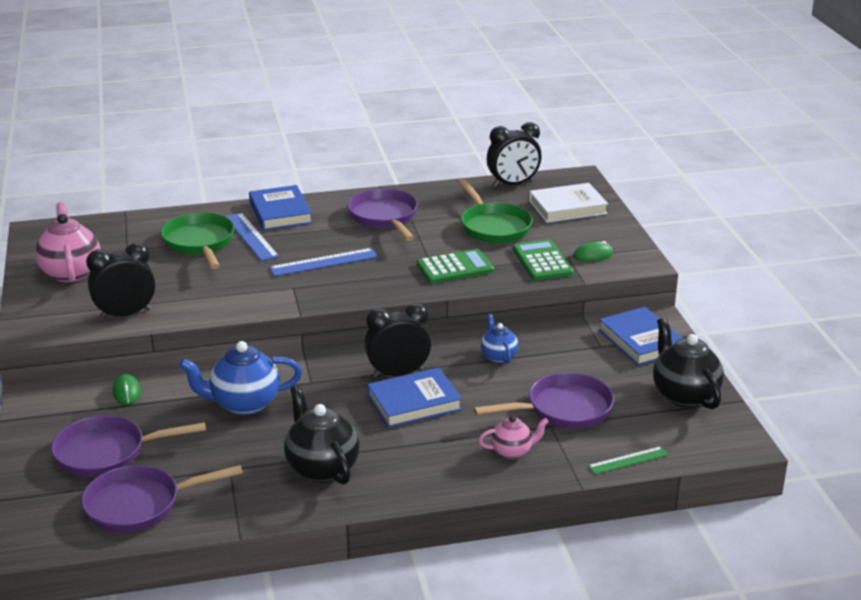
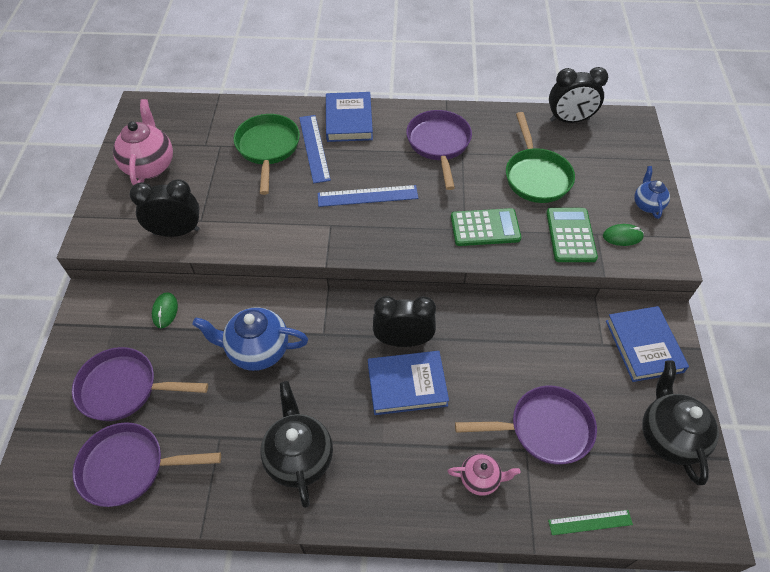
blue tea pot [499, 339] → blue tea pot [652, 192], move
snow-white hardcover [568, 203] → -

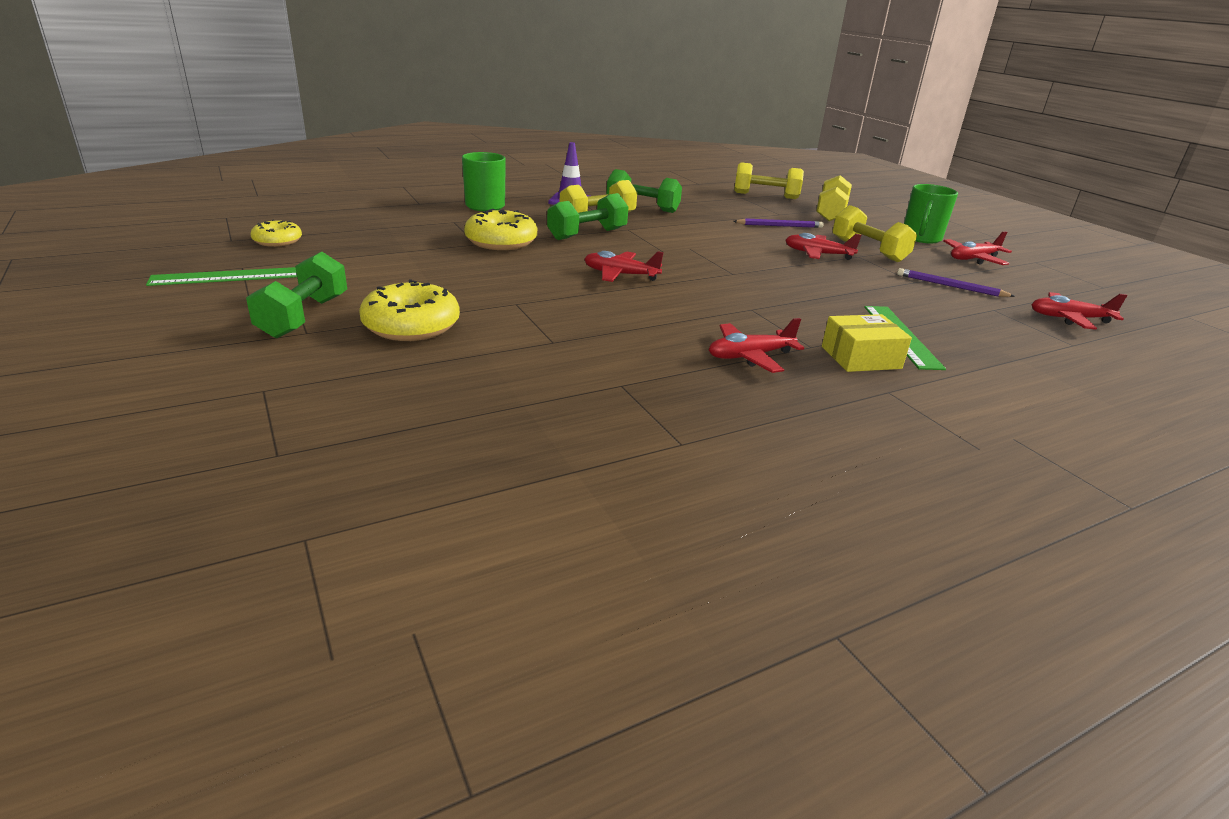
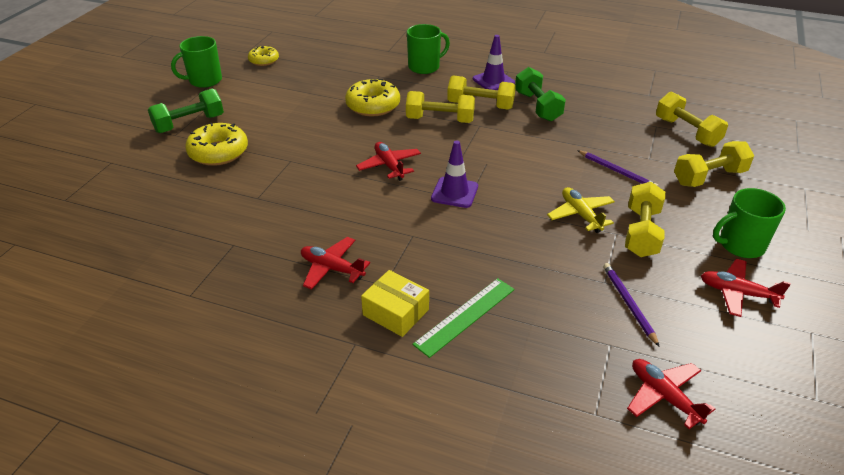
emerald measuring stick [221, 276] → emerald tea mug [196, 62]
emerald hand weight [587, 216] → yellow hand weight [440, 107]
crimson plane [823, 246] → yellow plane [581, 210]
- → royal purple traffic cone [454, 174]

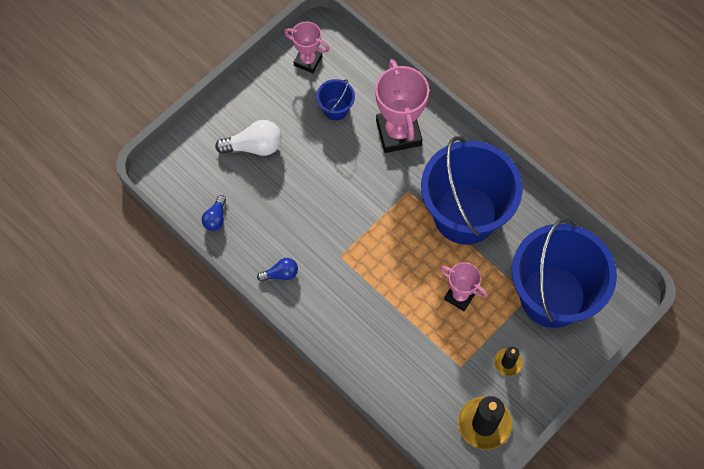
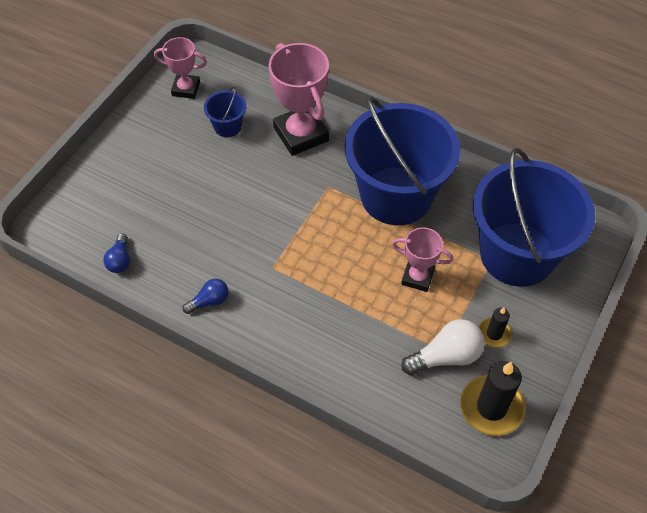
snow-white bulb [248, 138] → snow-white bulb [442, 347], move

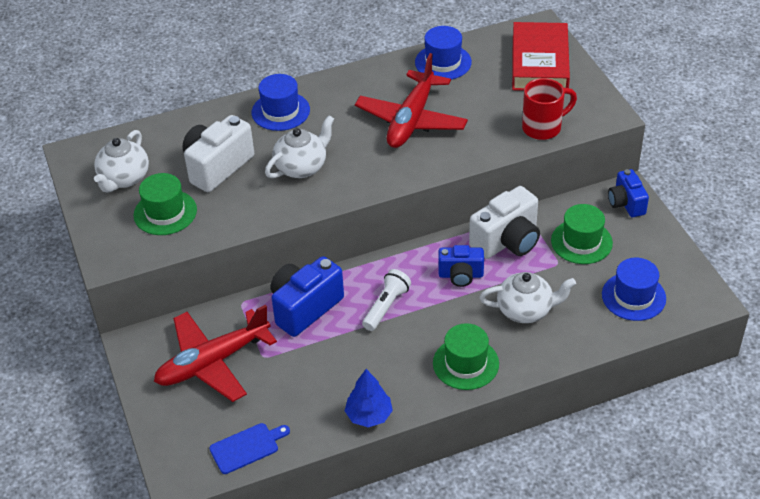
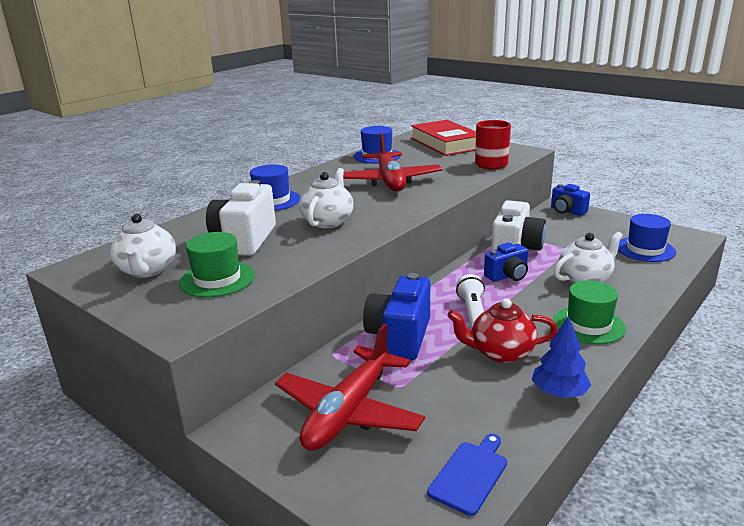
emerald top hat [582, 234] → -
- → crimson tea pot [502, 330]

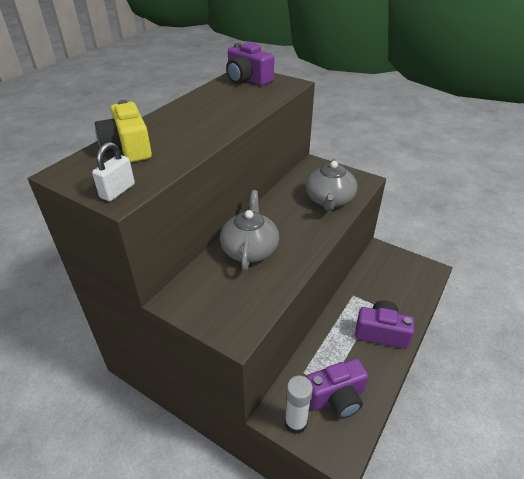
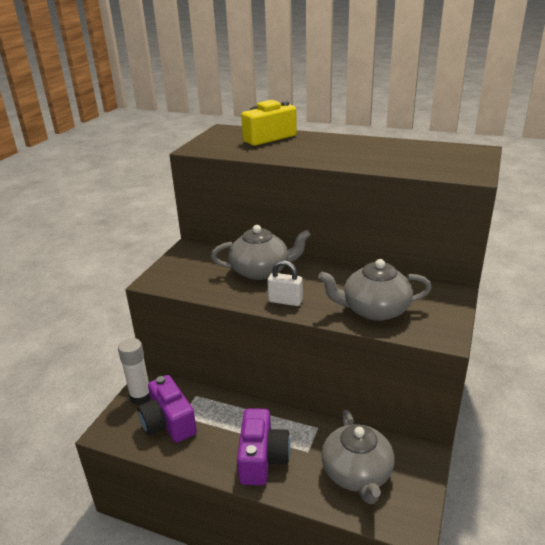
snow-white padlock [113, 171] → snow-white padlock [285, 283], move
royal purple photo camera [250, 64] → -
- → ash-grey tea pot [358, 457]

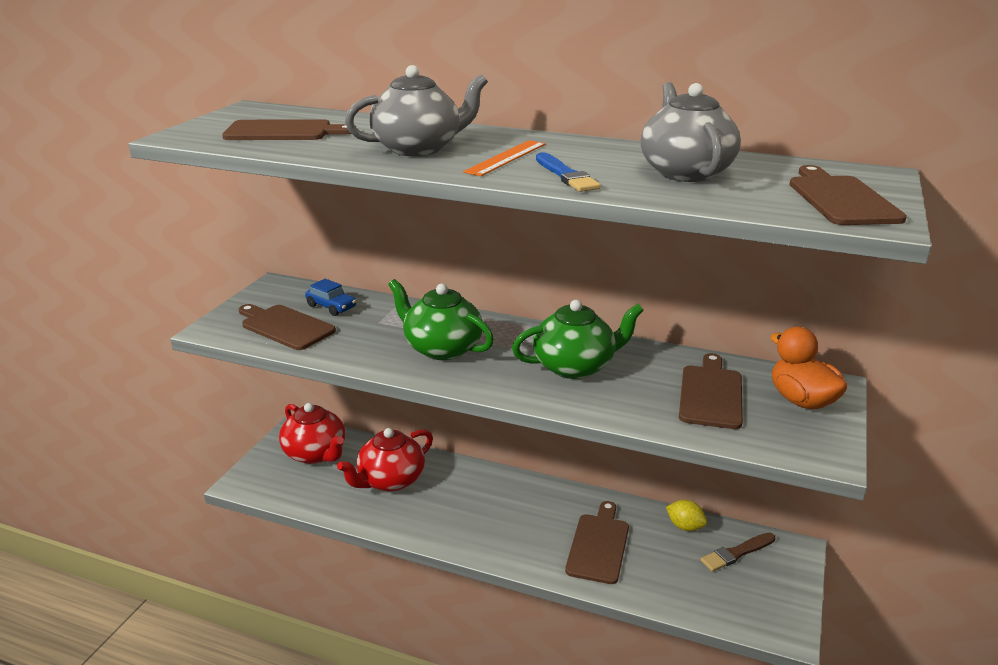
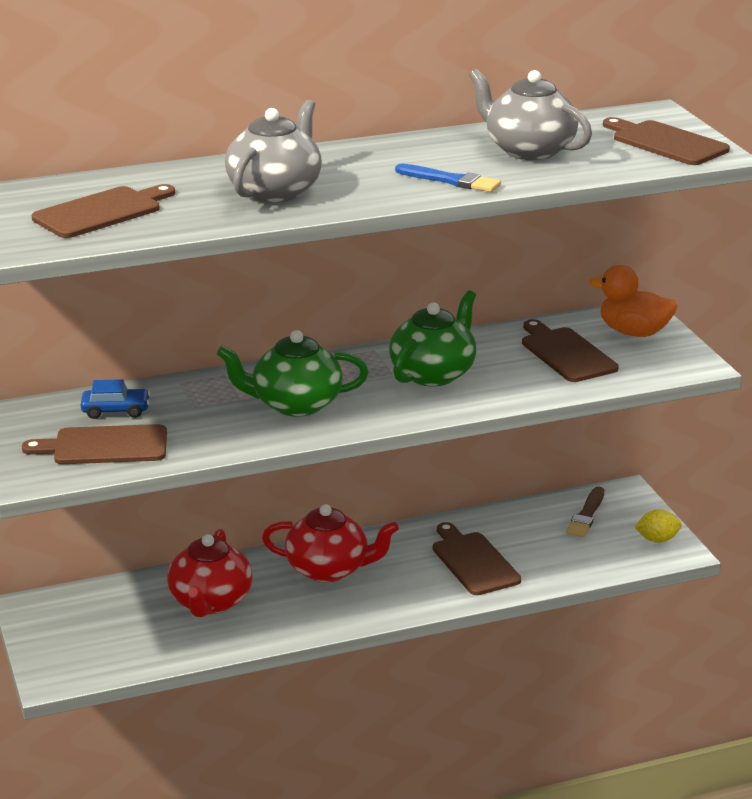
crimson tea pot [312, 433] → crimson tea pot [330, 543], move
bright orange measuring stick [504, 158] → -
yellow citrus fruit [686, 515] → yellow citrus fruit [658, 526], move

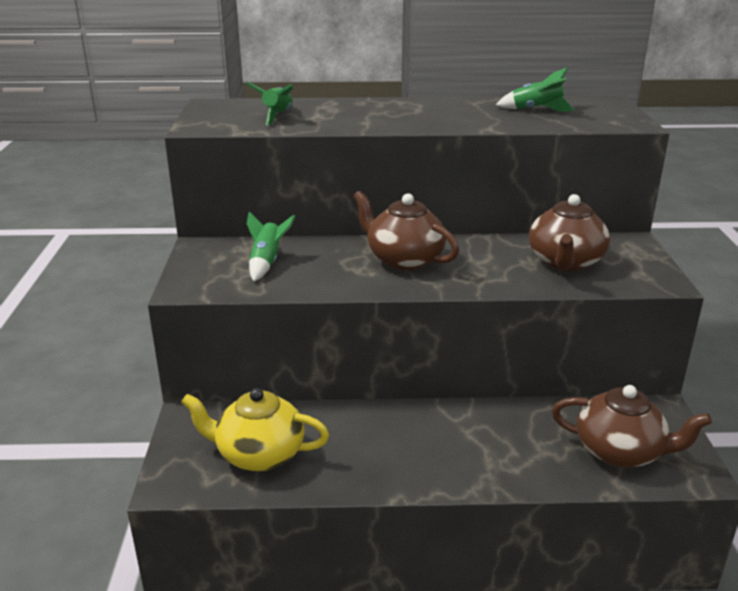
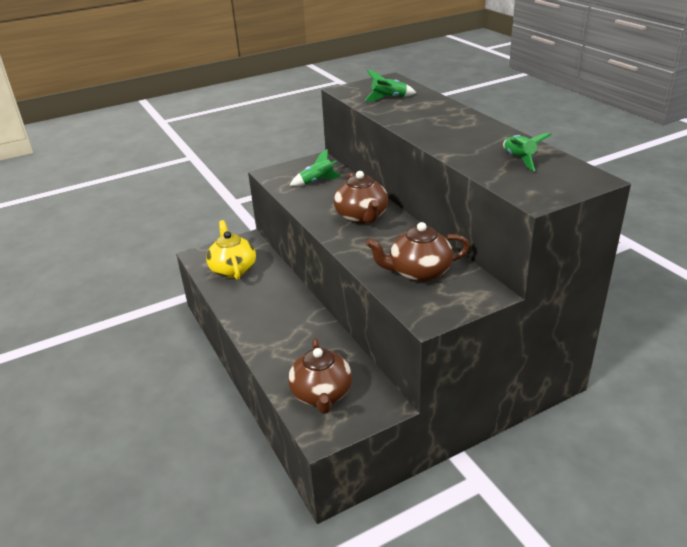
russet tea pot [406, 230] → russet tea pot [361, 197], 150 degrees clockwise

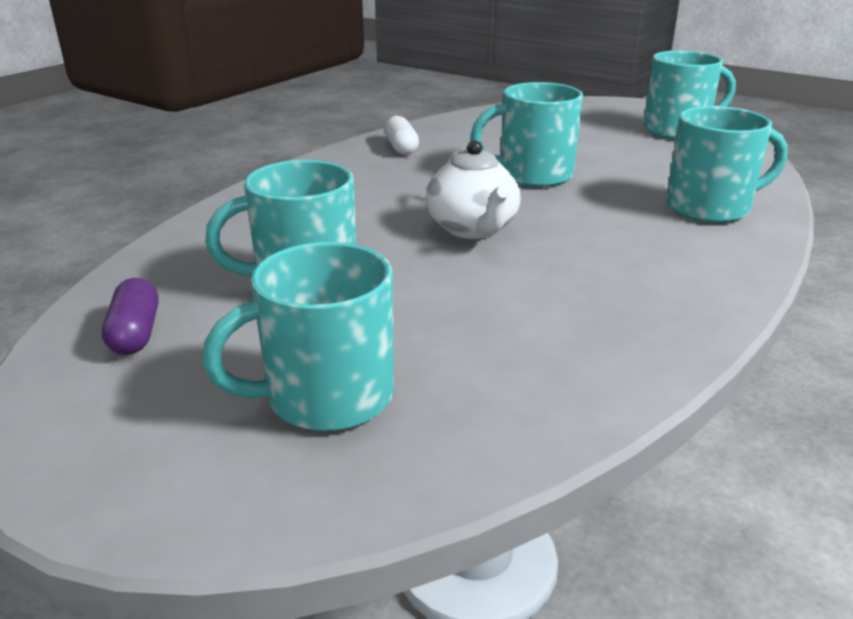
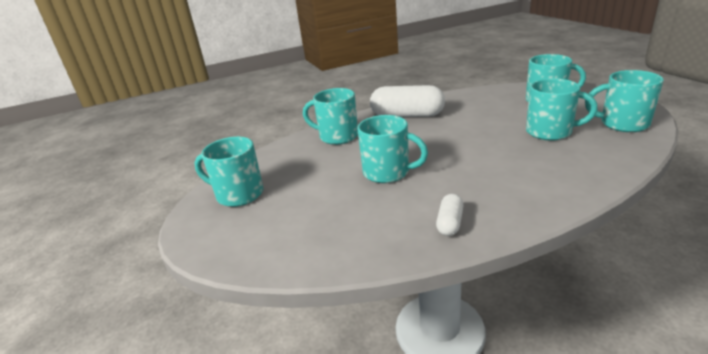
royal purple pill [130, 316] → turquoise tea mug [624, 101]
snow-white tea pot [473, 189] → -
- → snow-white pill [407, 101]

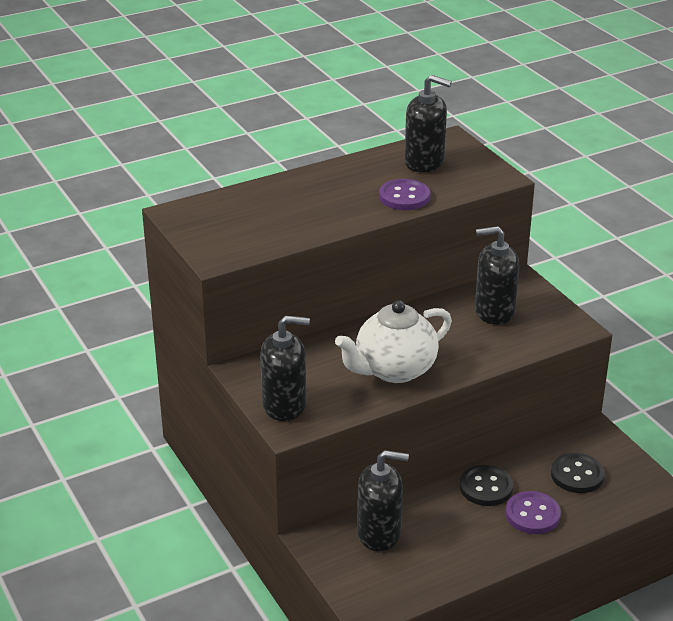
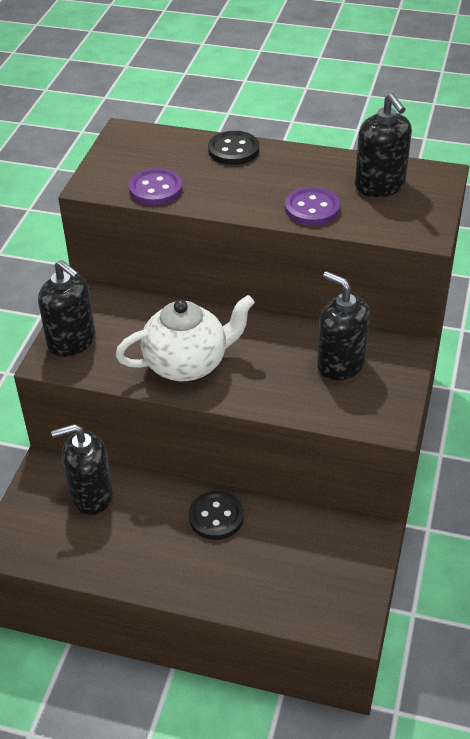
snow-white tea pot [393, 341] → snow-white tea pot [185, 338], 150 degrees clockwise
jet-black soap pump [383, 501] → jet-black soap pump [82, 469], 120 degrees clockwise
royal purple shirt button [533, 512] → royal purple shirt button [156, 186], move
jet-black shirt button [578, 473] → jet-black shirt button [233, 148], move

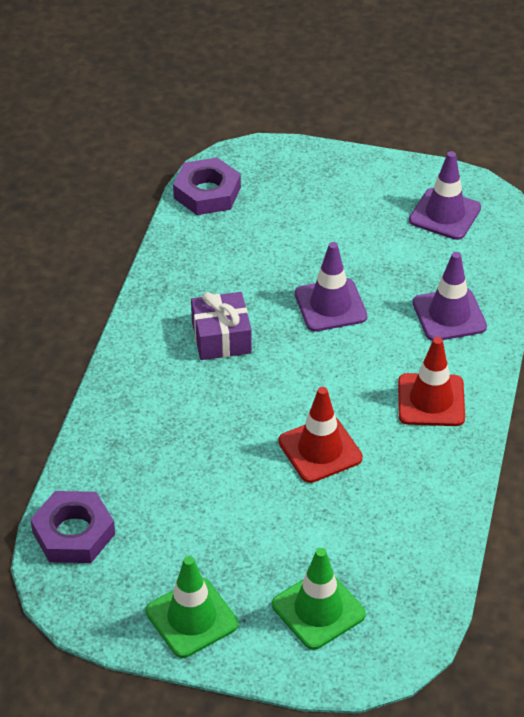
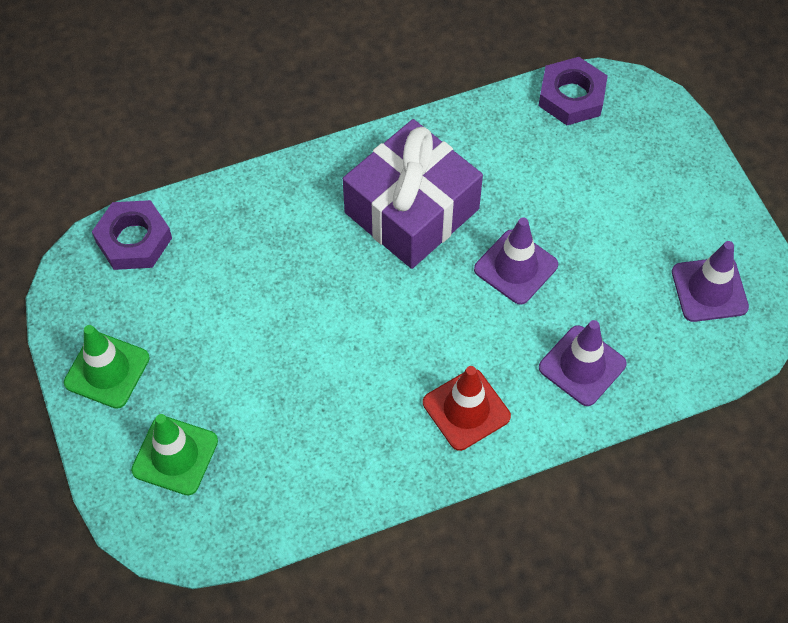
royal purple gift [221, 326] → royal purple gift [413, 194], x1.82
crimson traffic cone [320, 435] → -

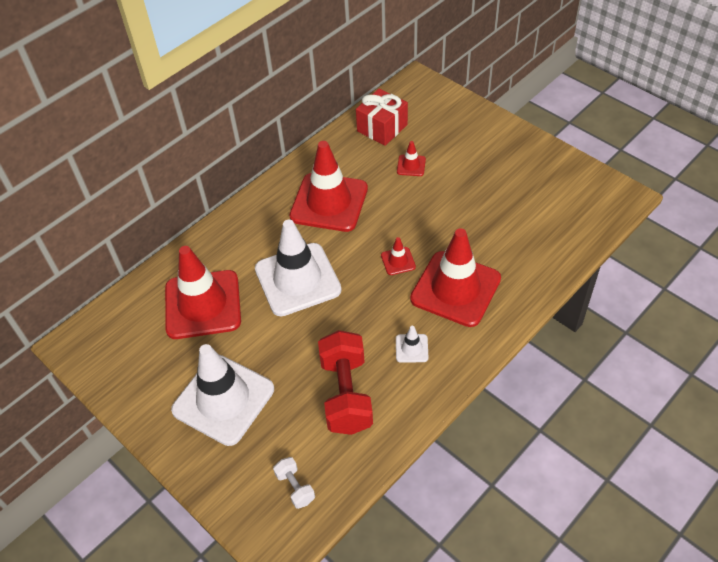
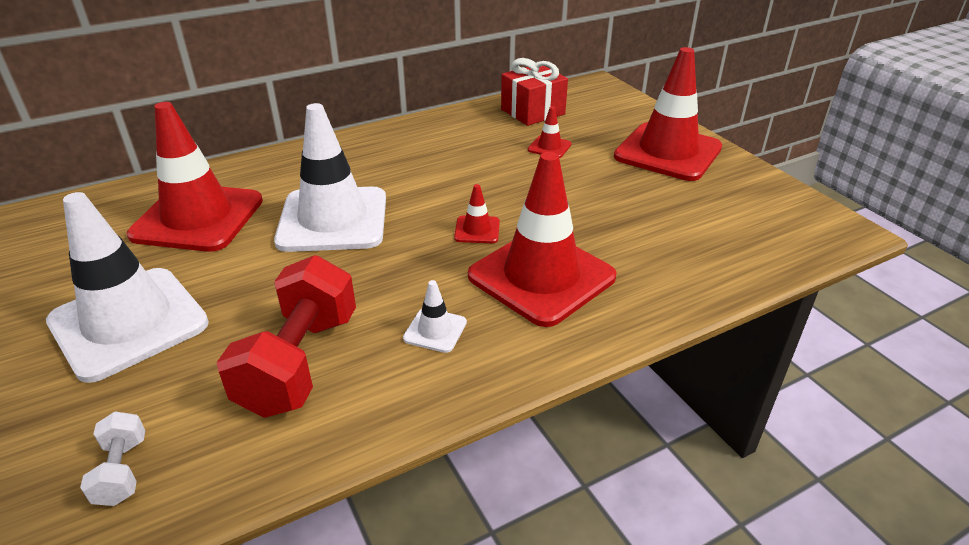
crimson traffic cone [328, 186] → crimson traffic cone [668, 114], move

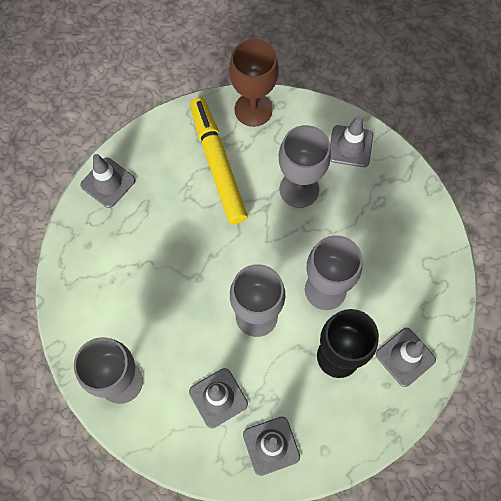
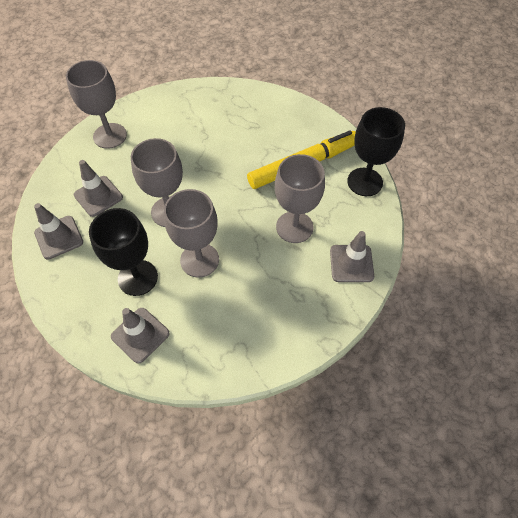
ash-grey traffic cone [107, 181] → -
russet wine glass [254, 83] → jet-black wine glass [376, 151]

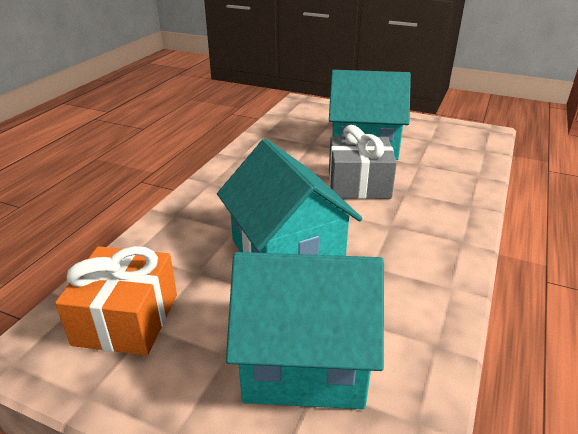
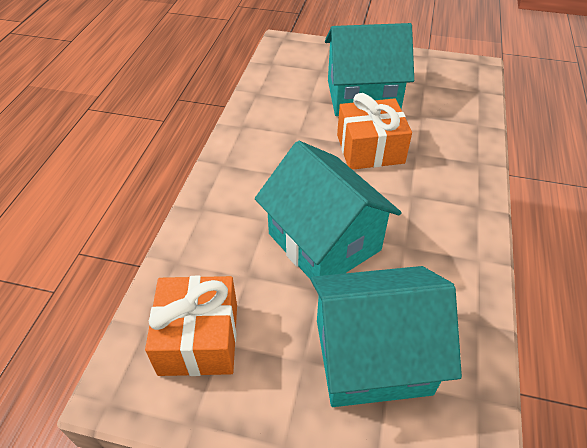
ash-grey gift [363, 162] → bright orange gift [374, 131]

